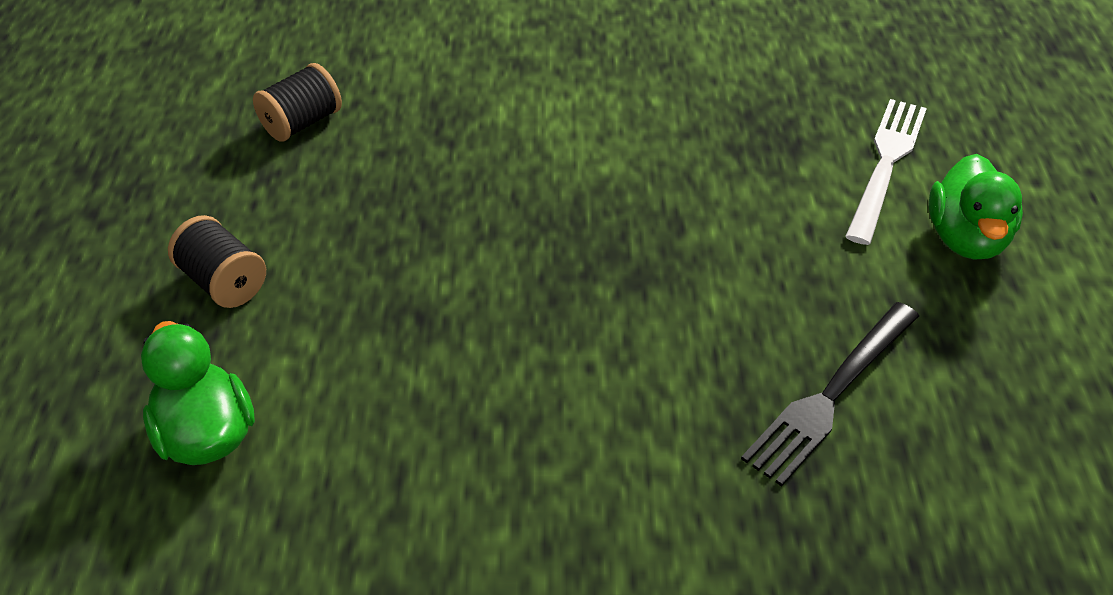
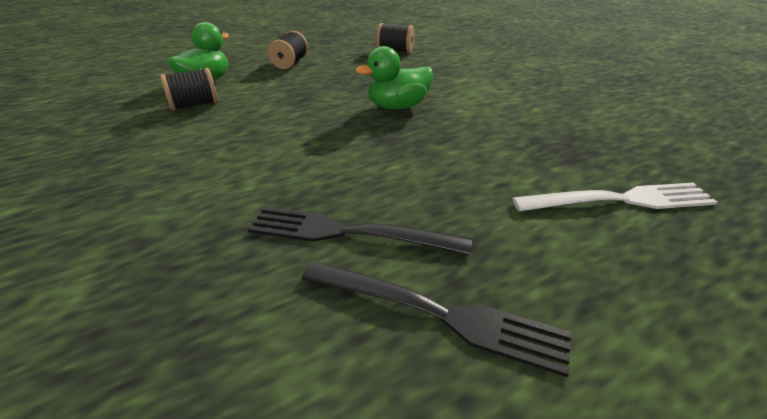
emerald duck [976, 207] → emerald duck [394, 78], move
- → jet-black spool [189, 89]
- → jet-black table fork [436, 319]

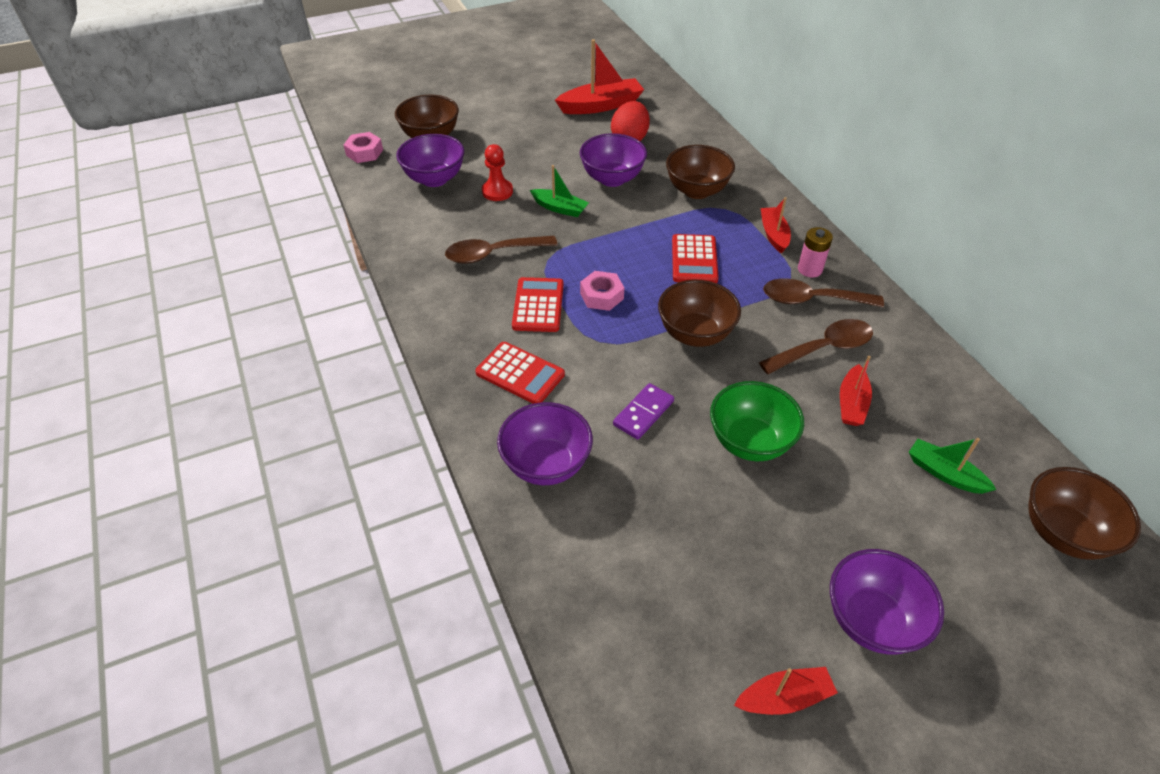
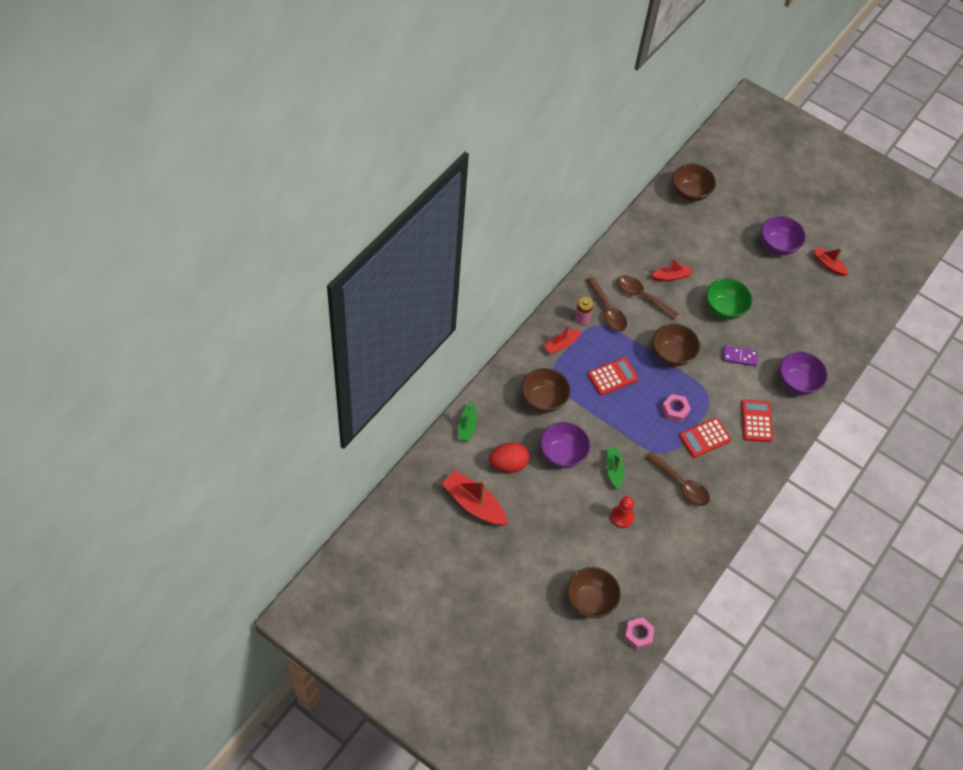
royal purple deep dish [430, 160] → -
emerald toy boat [953, 466] → emerald toy boat [467, 421], move

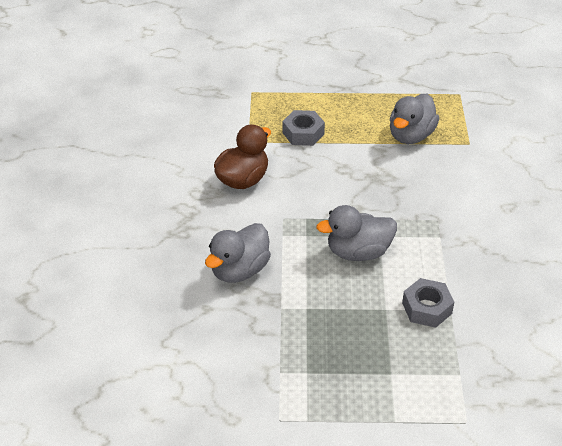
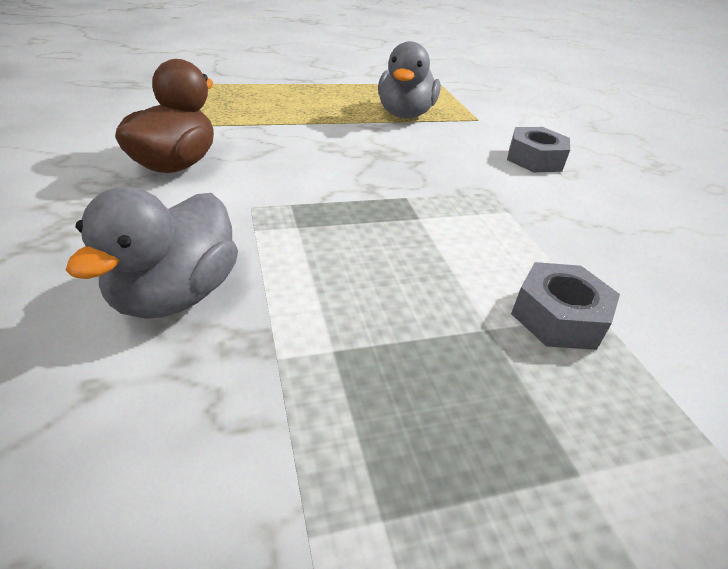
ash-grey hex nut [303, 128] → ash-grey hex nut [538, 149], move
ash-grey duck [356, 233] → -

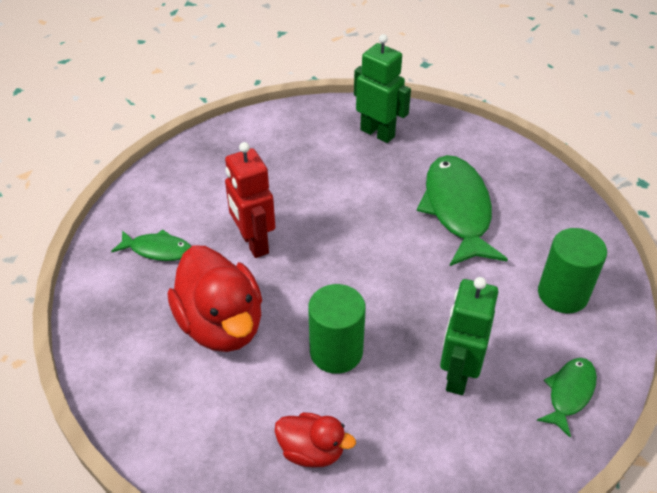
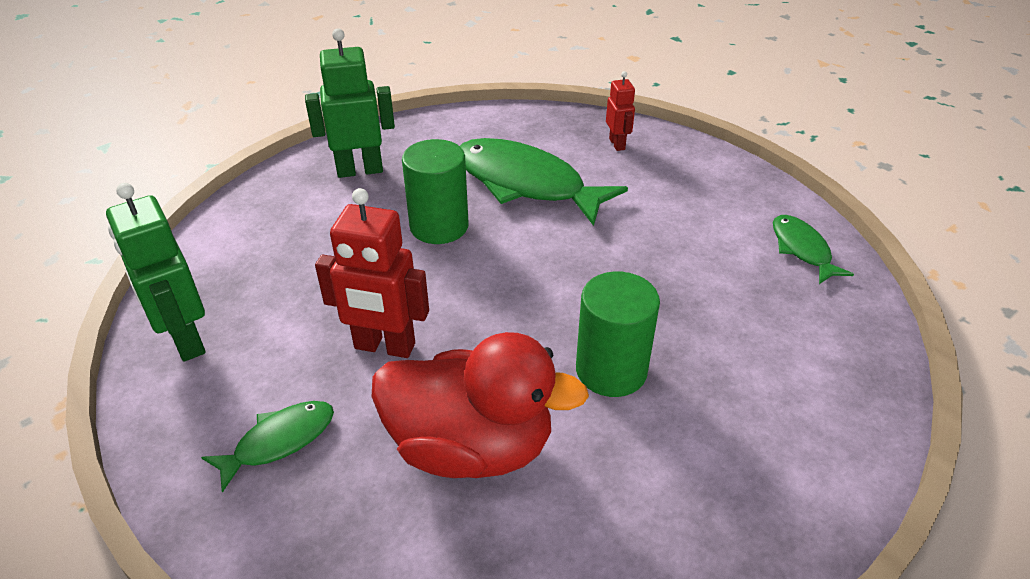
crimson duck [315, 439] → -
emerald robot [469, 336] → emerald robot [156, 272], move
emerald solid cylinder [572, 270] → emerald solid cylinder [435, 191], move
- → crimson robot [620, 111]

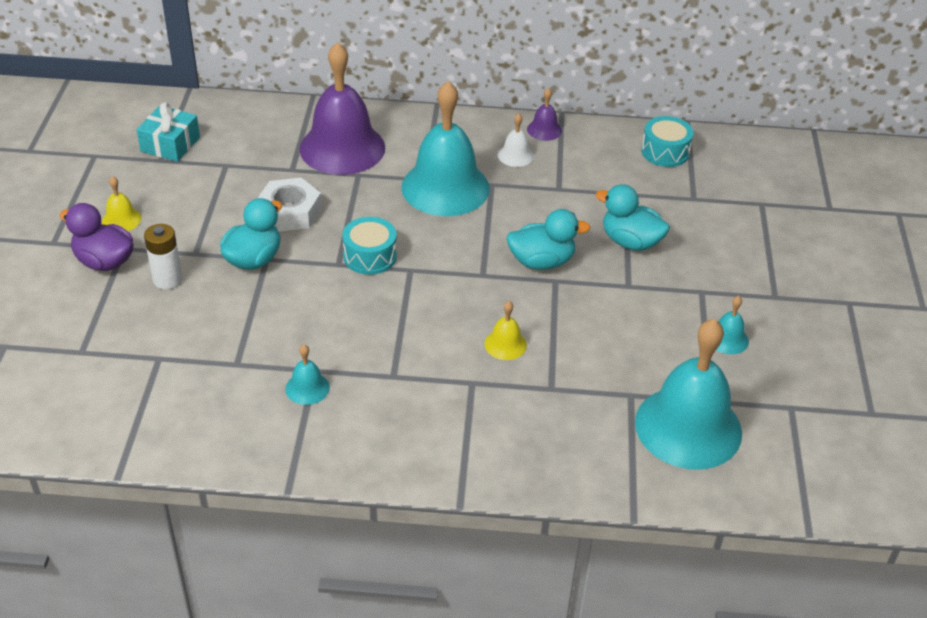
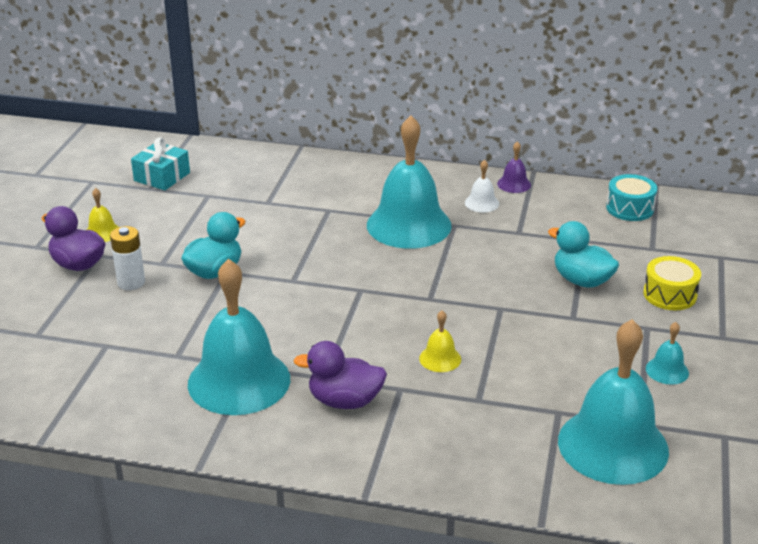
snow-white hex nut [290, 205] → -
turquoise hand bell [307, 374] → turquoise hand bell [239, 337], x2.38
royal purple hand bell [342, 108] → -
turquoise drum [369, 246] → -
turquoise duck [549, 239] → -
- → royal purple duck [340, 375]
- → yellow drum [672, 283]

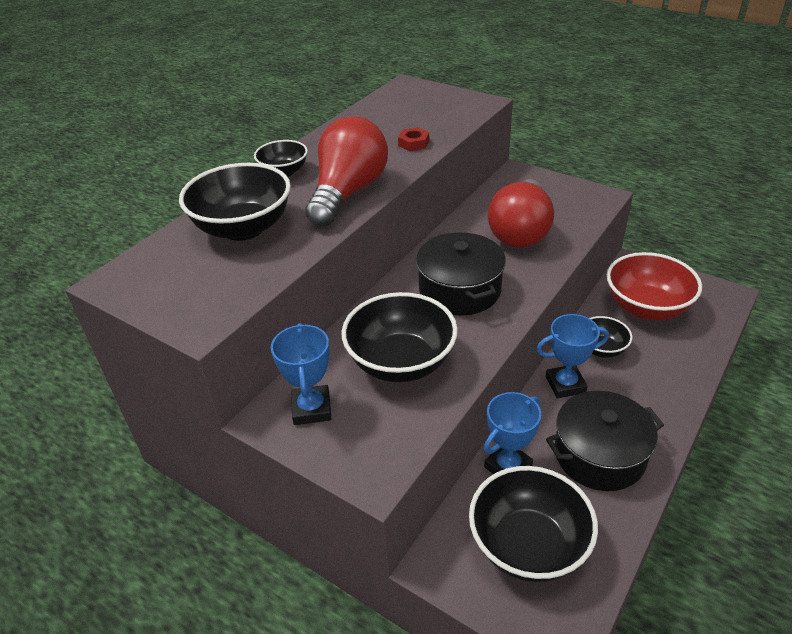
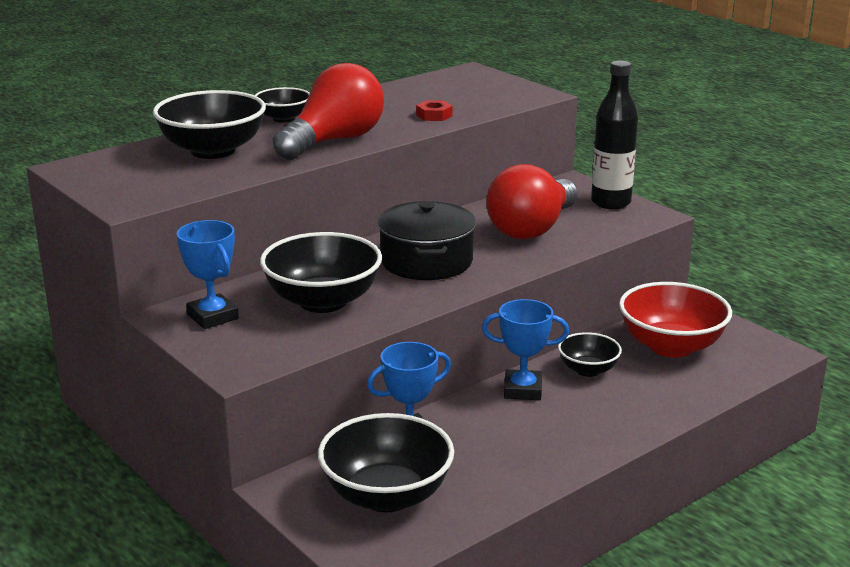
blue award cup [301, 374] → blue award cup [207, 274], 45 degrees counterclockwise
jet-black cooking pot [605, 441] → -
- → jet-black drink bottle [614, 135]

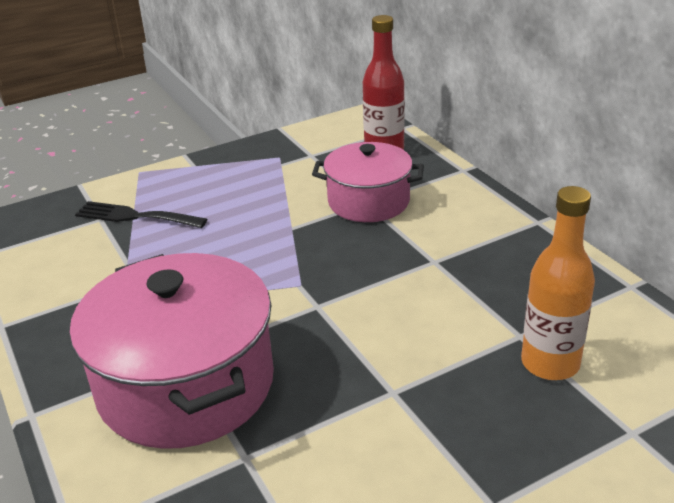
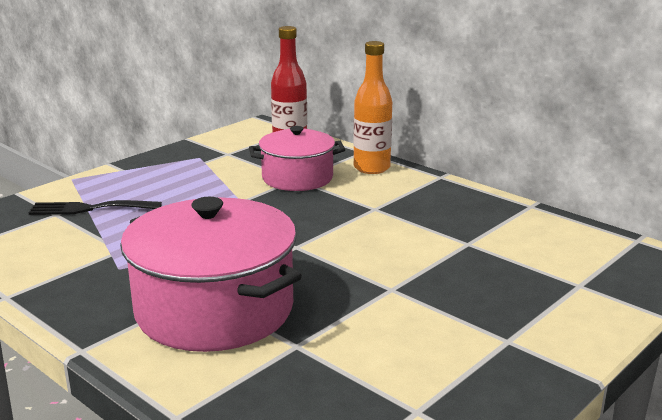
bright orange drink bottle [558, 283] → bright orange drink bottle [372, 107], move

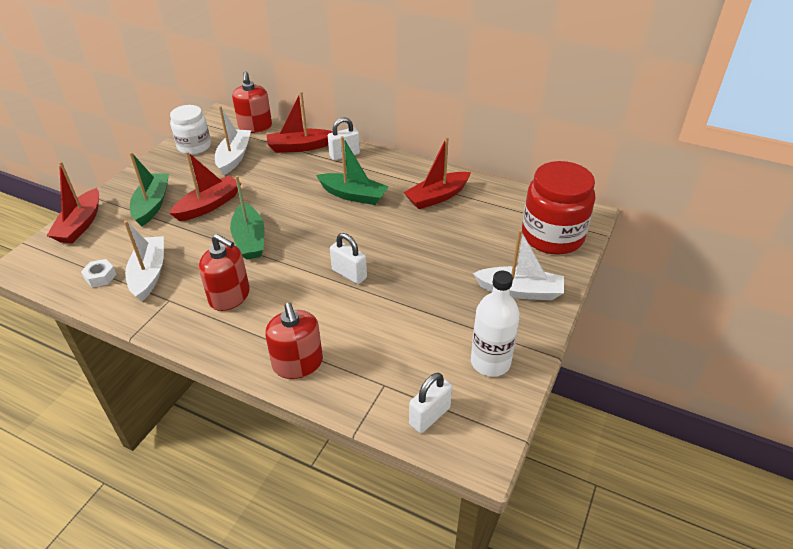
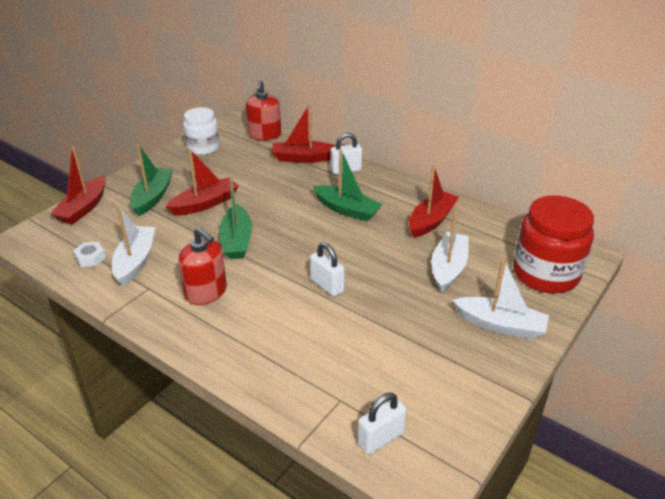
snow-white toy boat [233, 140] → snow-white toy boat [450, 252], move
crimson soap pump [294, 340] → -
crimson toy boat [437, 173] → crimson toy boat [434, 202], 150 degrees clockwise
snow-white drink bottle [495, 324] → -

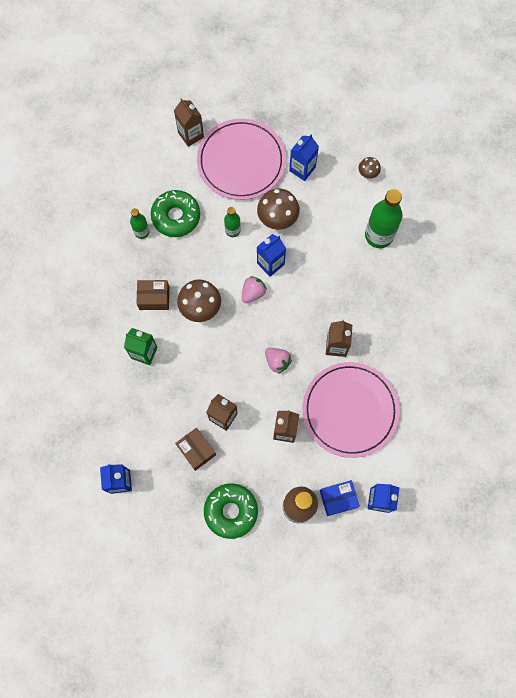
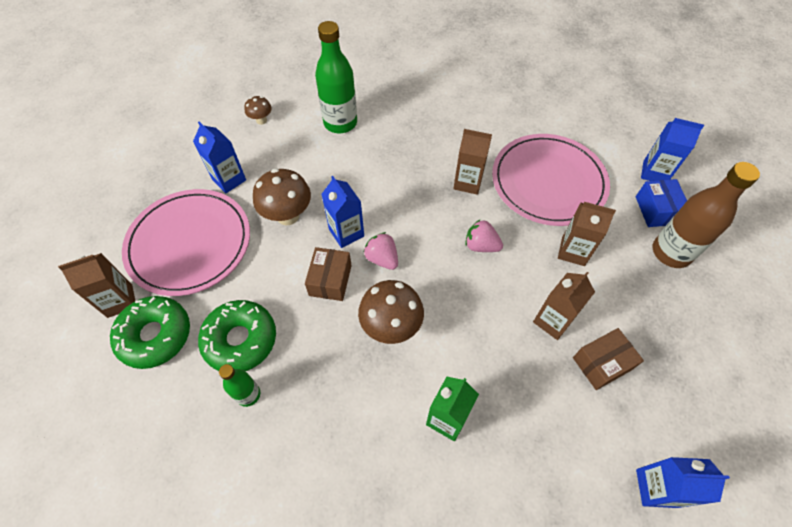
russet box [152, 295] → russet box [328, 274], move
emerald glazed donut [231, 511] → emerald glazed donut [150, 332], move
emerald drink bottle [232, 222] → -
pink strawberry [278, 361] → pink strawberry [484, 235], 120 degrees counterclockwise

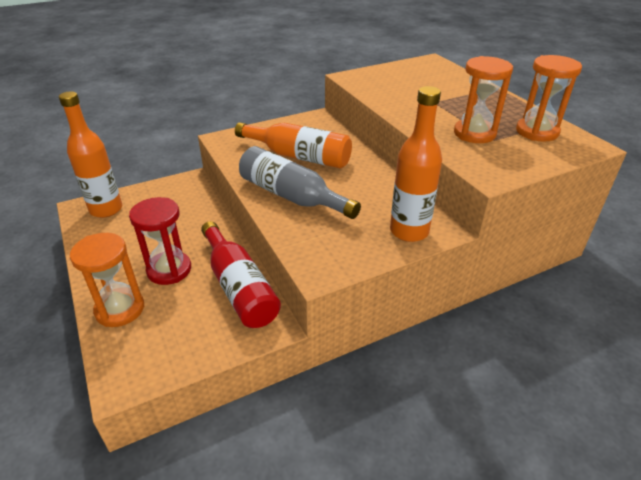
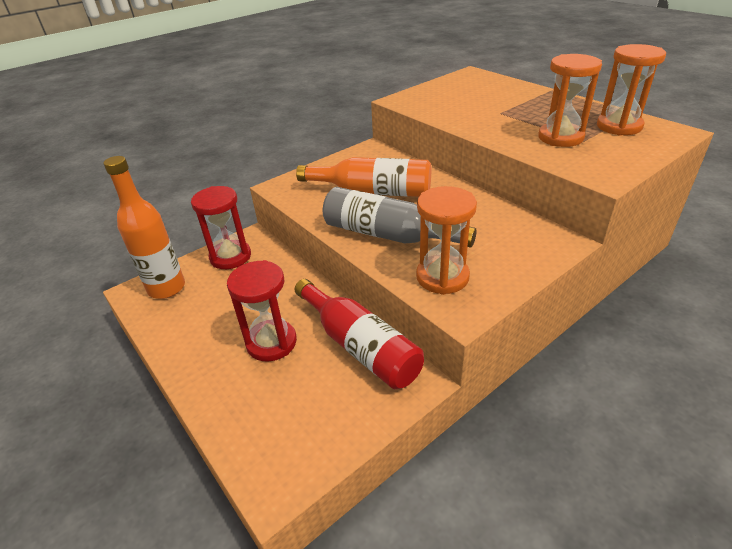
bright orange sandglass [107, 280] → bright orange sandglass [446, 240], move
bright orange drink bottle [416, 164] → -
- → crimson sandglass [221, 227]

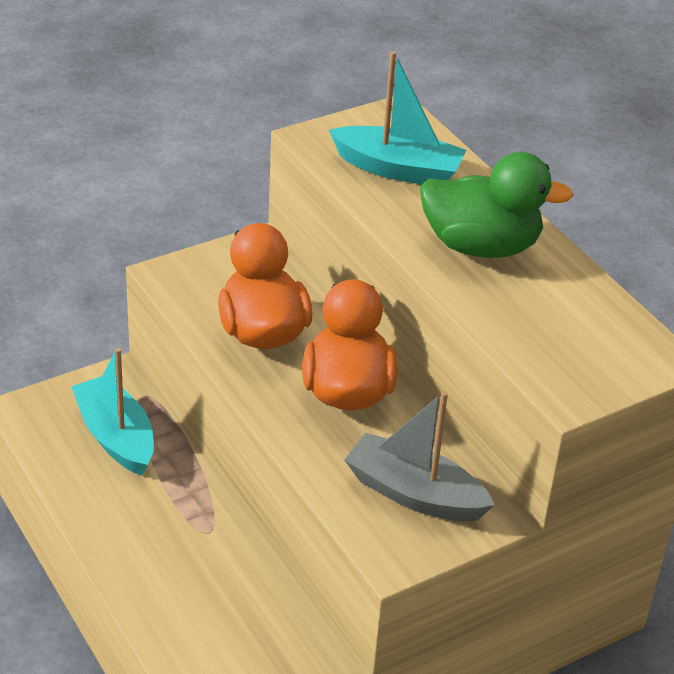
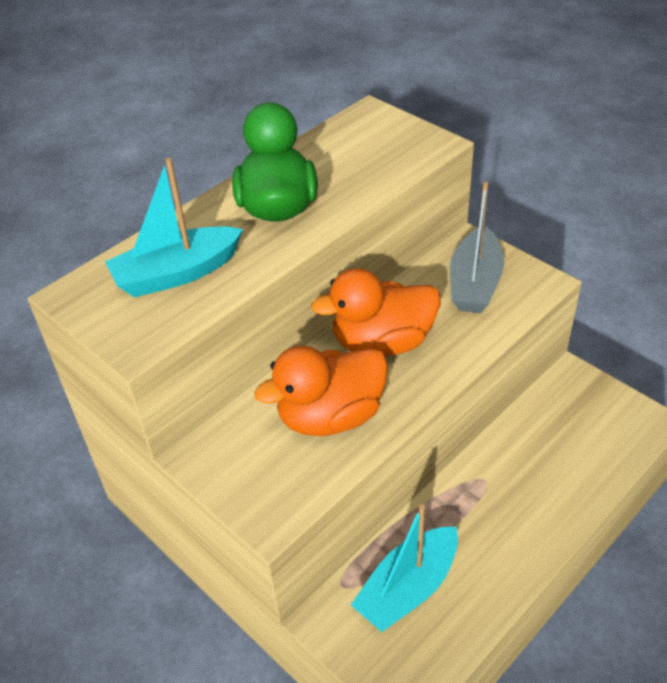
turquoise toy boat [397, 117] → turquoise toy boat [174, 227], 120 degrees counterclockwise

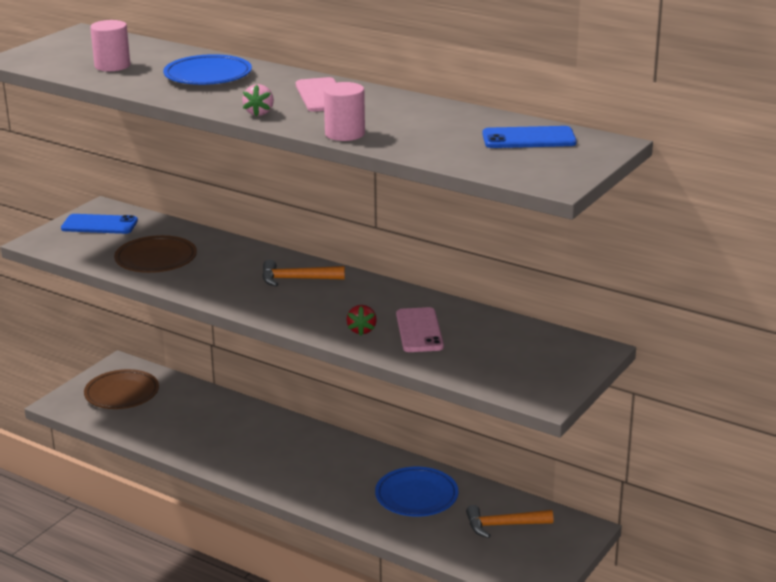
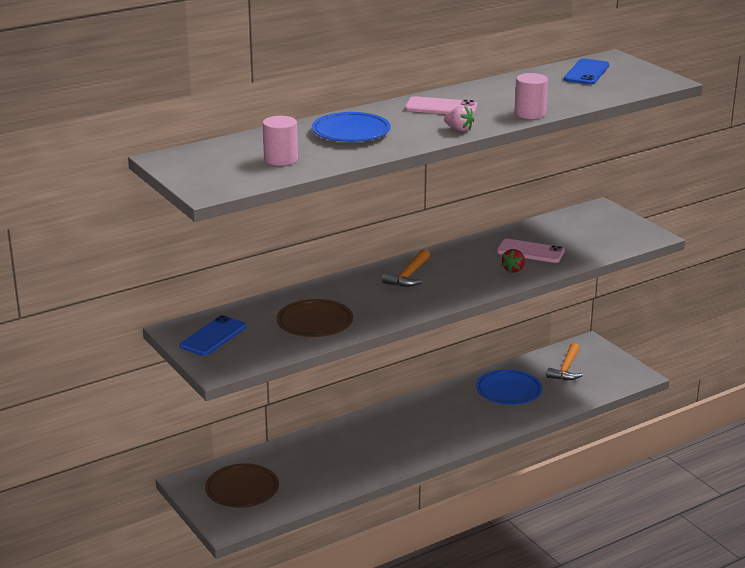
crimson strawberry [361, 320] → crimson strawberry [513, 261], 90 degrees clockwise

